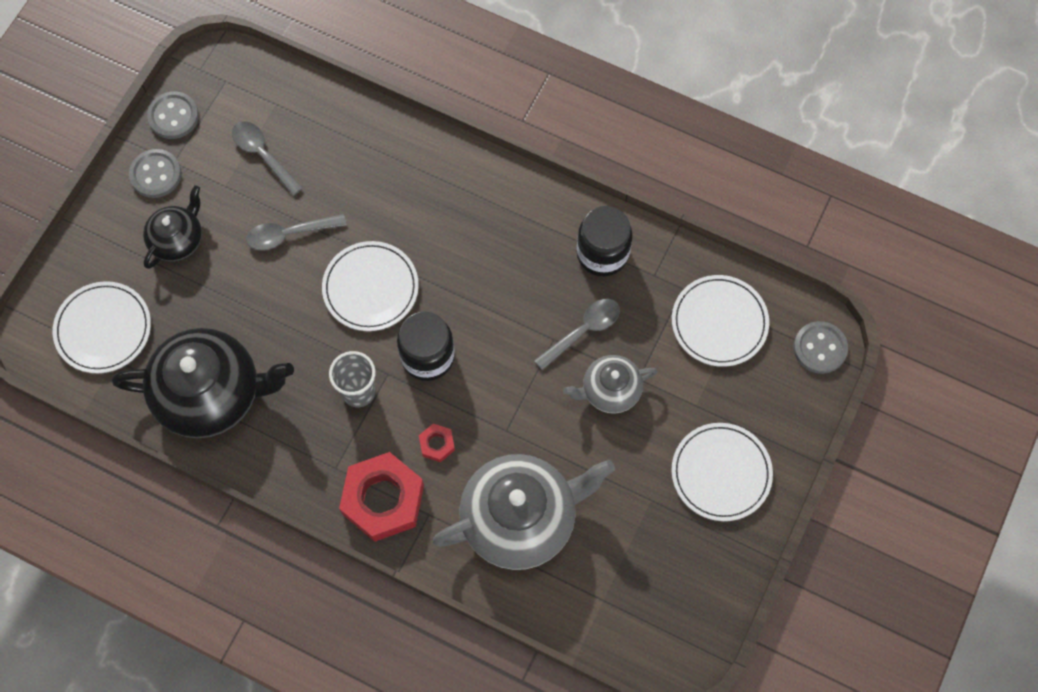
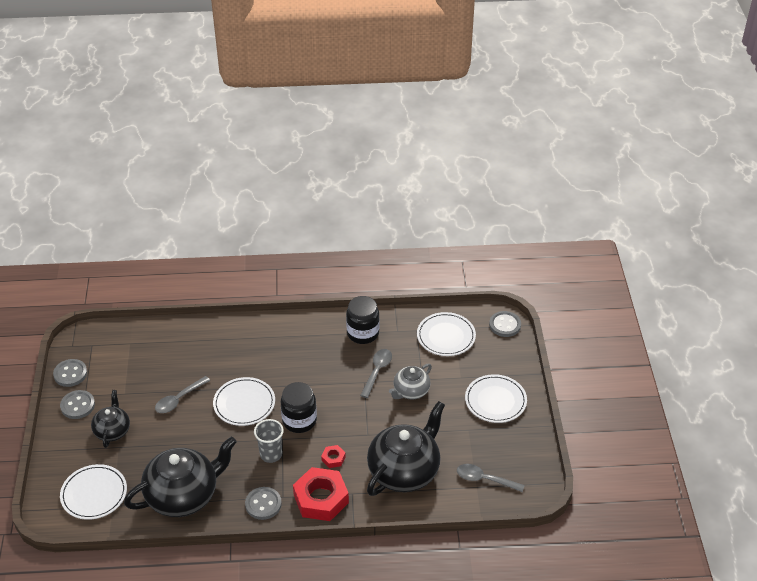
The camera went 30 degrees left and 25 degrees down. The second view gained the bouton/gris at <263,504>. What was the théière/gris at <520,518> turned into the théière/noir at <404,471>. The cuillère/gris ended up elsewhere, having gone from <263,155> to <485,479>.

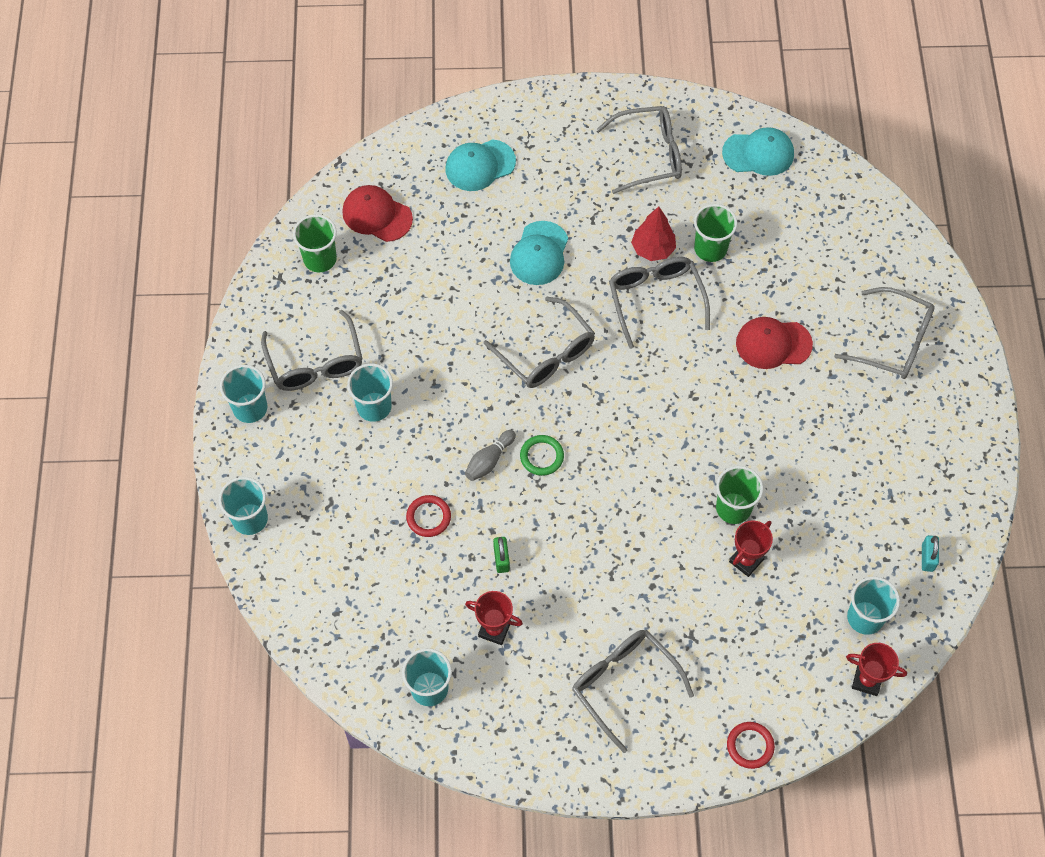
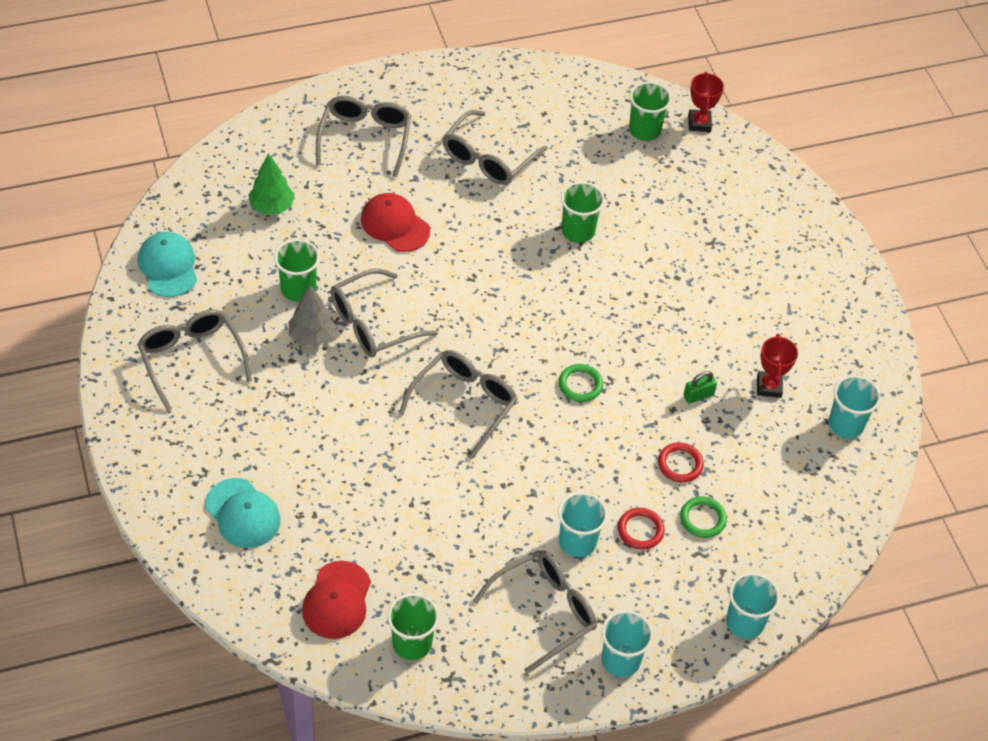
The camera went 110 degrees left and 10 degrees down. The second view gained the arbre/vert at <271,206>. What was the arbre/rouge at <653,249> turned into the arbre/gris at <312,336>. The casquette/rouge at <773,344> ended up facing another way, 150 degrees clockwise from before. The lunettes/gris ended up elsewhere, having gone from <623,684> to <488,159>. The anneau/rouge ended up elsewhere, having gone from <750,746> to <640,530>. What was the gobelet/turquoise at <865,617> turned into the gobelet/vert at <644,130>. The second view gained the anneau/vert at <702,519>. The second view lost the quille/gris at <489,460>. The second view lost the casquette/turquoise at <539,253>. The second view lost the trophée/rouge at <746,560>. The second view lost the cadenas/turquoise at <927,557>.

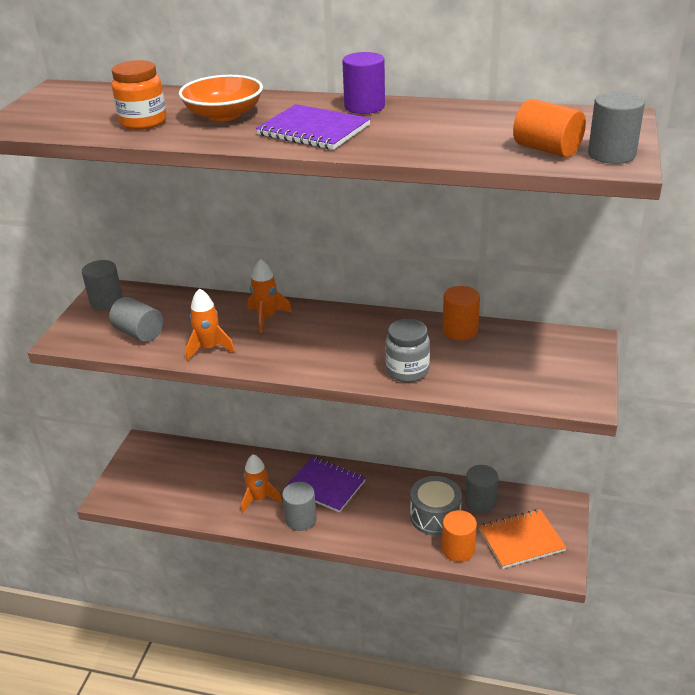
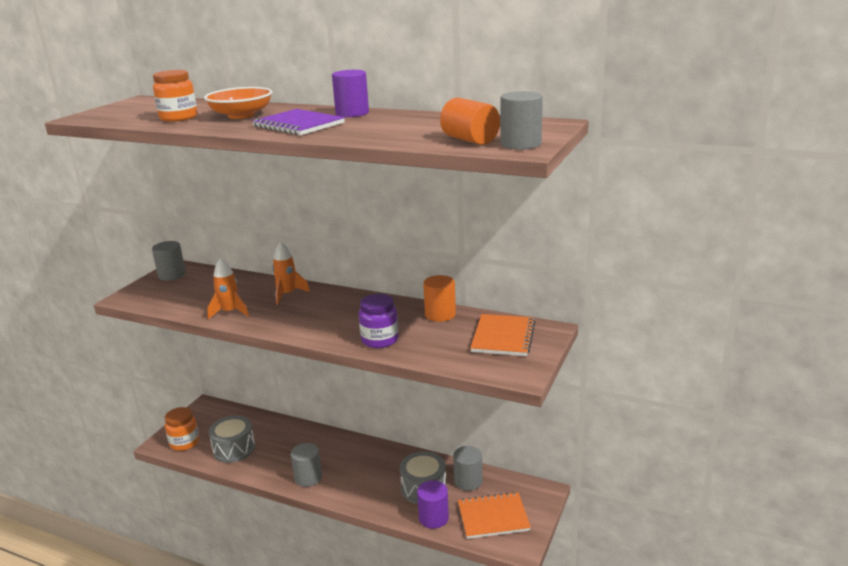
The camera went 10 degrees right and 10 degrees down. The second view gained the bocal/orange at <184,443>. The second view gained the tambour/gris at <234,449>. What was the bocal/gris at <407,371> turned into the bocal/violet at <380,340>. What was the cylindre/orange at <458,549> turned into the cylindre/violet at <433,518>. The second view gained the carnet/orange at <503,337>. The second view lost the cylindre/gris at <139,333>. The second view lost the fusée/orange at <259,499>. The second view lost the carnet/violet at <325,486>.

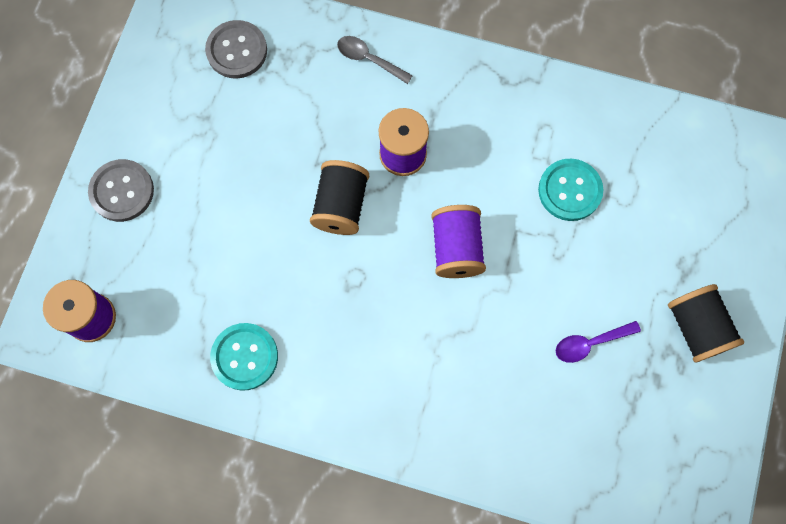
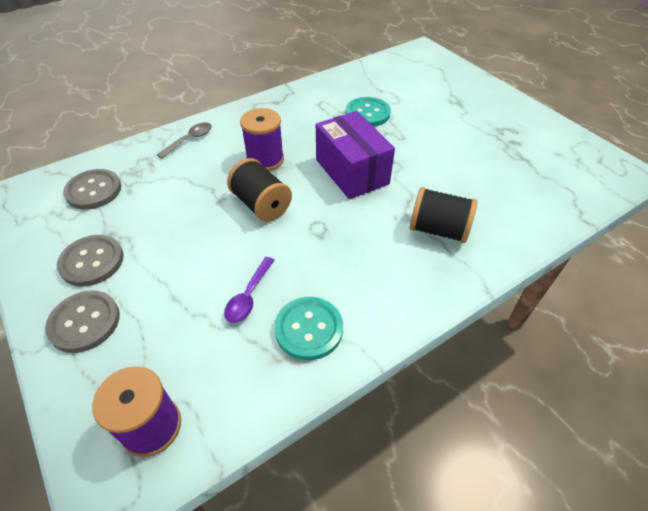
The camera went 50 degrees left and 25 degrees down. The second view gained the bouton/gris at <92,261>. The cuillère/gris at <368,59> ended up facing another way, 150 degrees clockwise from before. The cuillère/violet ended up elsewhere, having gone from <590,343> to <248,296>. Where the bobine/violet stood at <456,248>, the boîte/violet came to stand at <351,172>. The bobine/noir ended up elsewhere, having gone from <696,328> to <438,230>.

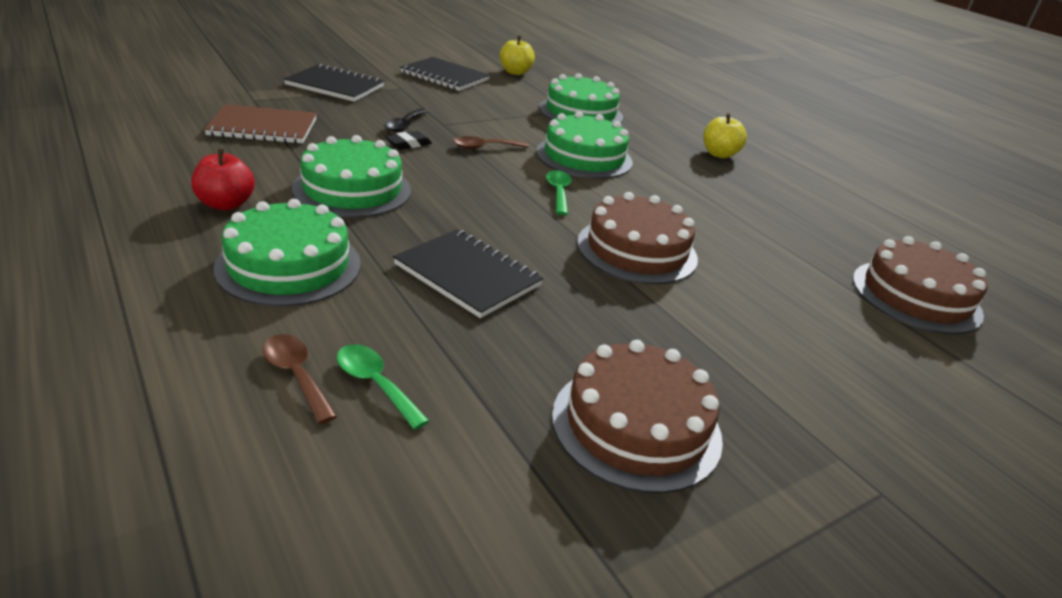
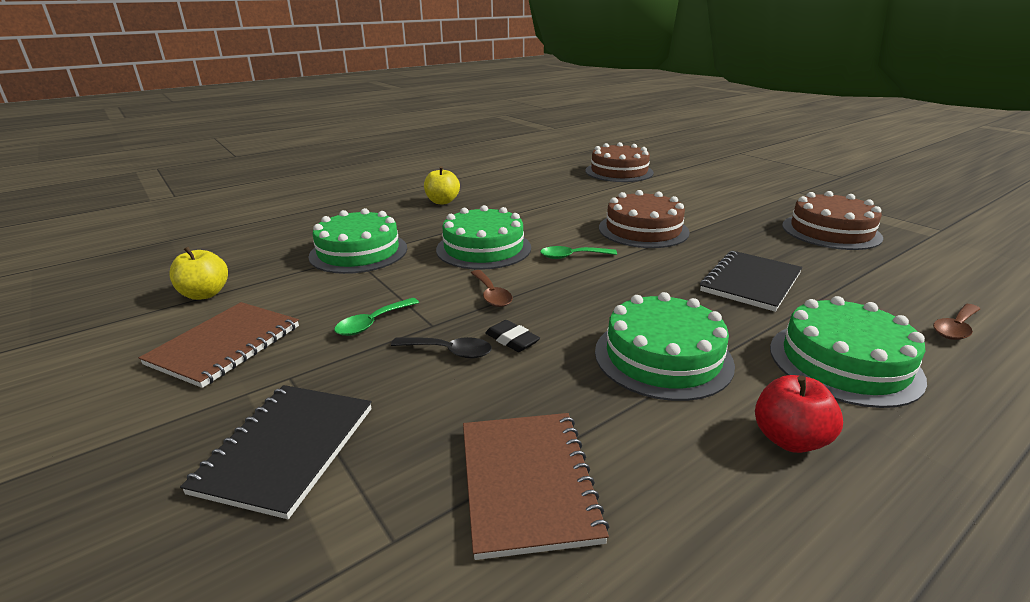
The camera went 90 degrees left and 5 degrees down. What was the carnet/noir at <445,76> turned into the carnet/marron at <225,345>. The cuillère/vert ended up elsewhere, having gone from <375,384> to <372,323>.

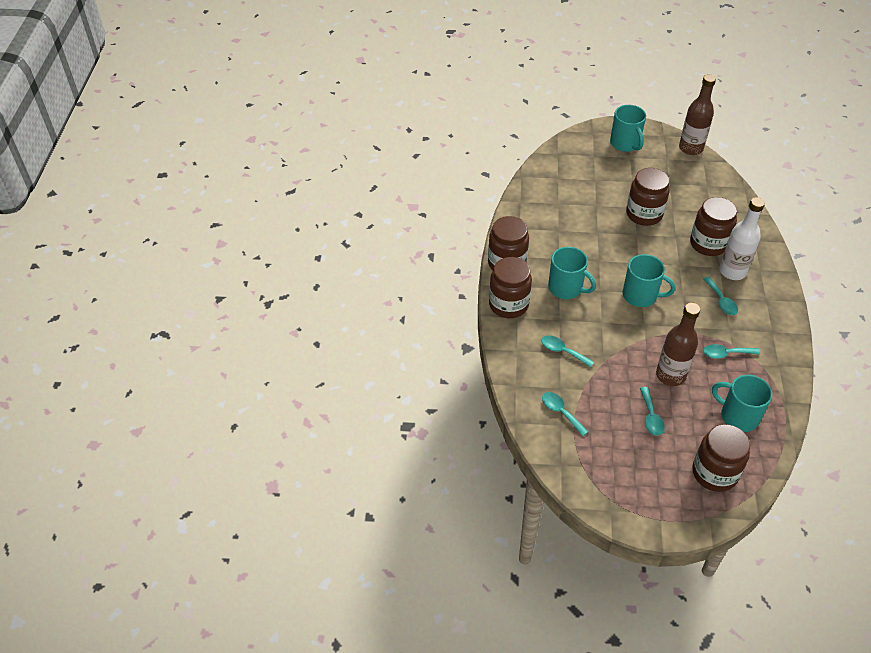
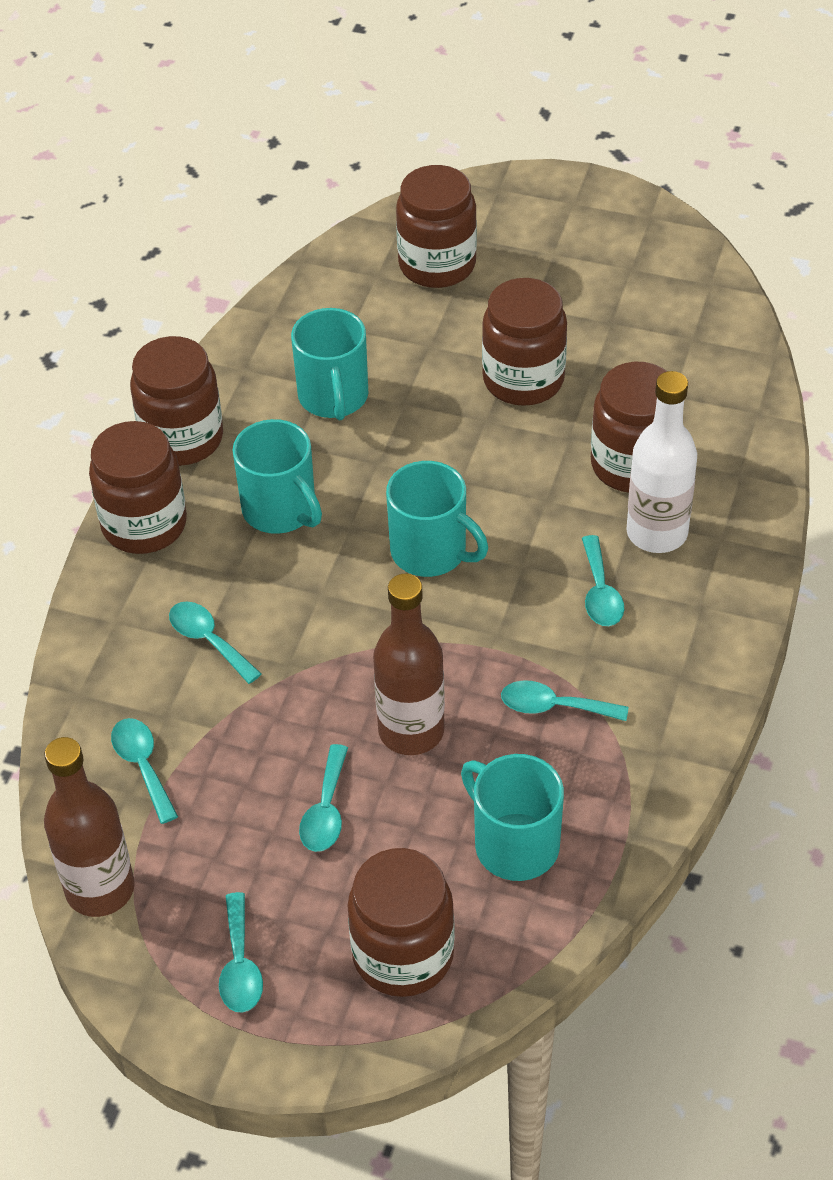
The camera went 15 degrees right and 0 degrees up. The bouteille/marron ended up elsewhere, having gone from <690,148> to <100,889>. The second view gained the cuillère/turquoise at <240,965>. The tasse/turquoise ended up elsewhere, having gone from <625,144> to <333,397>. The second view gained the bocal/marron at <437,265>.

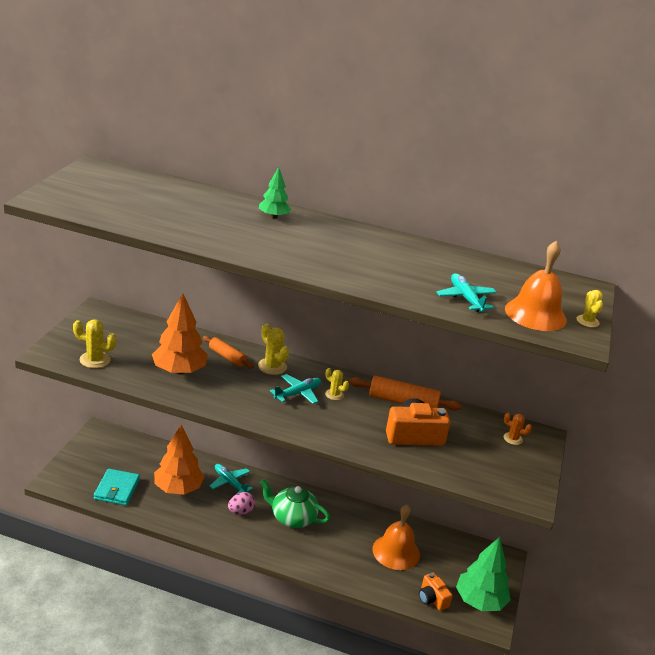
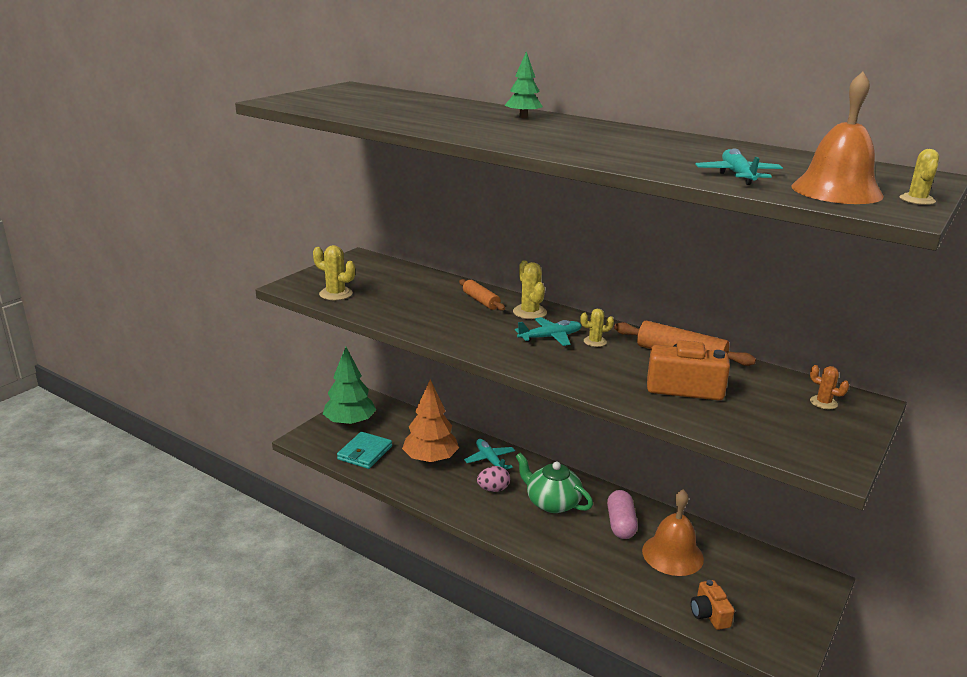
The camera went 20 degrees right and 5 degrees down. The arbre/vert ended up elsewhere, having gone from <479,601> to <350,422>. The cactus/jaune at <334,394> ended up facing another way, 60 degrees counterclockwise from before. The second view gained the gélule/rose at <620,524>. The second view lost the arbre/orange at <179,371>.

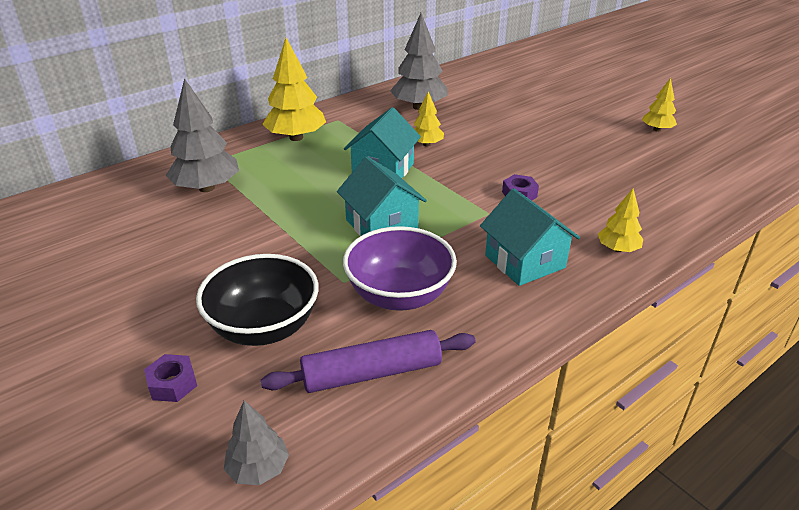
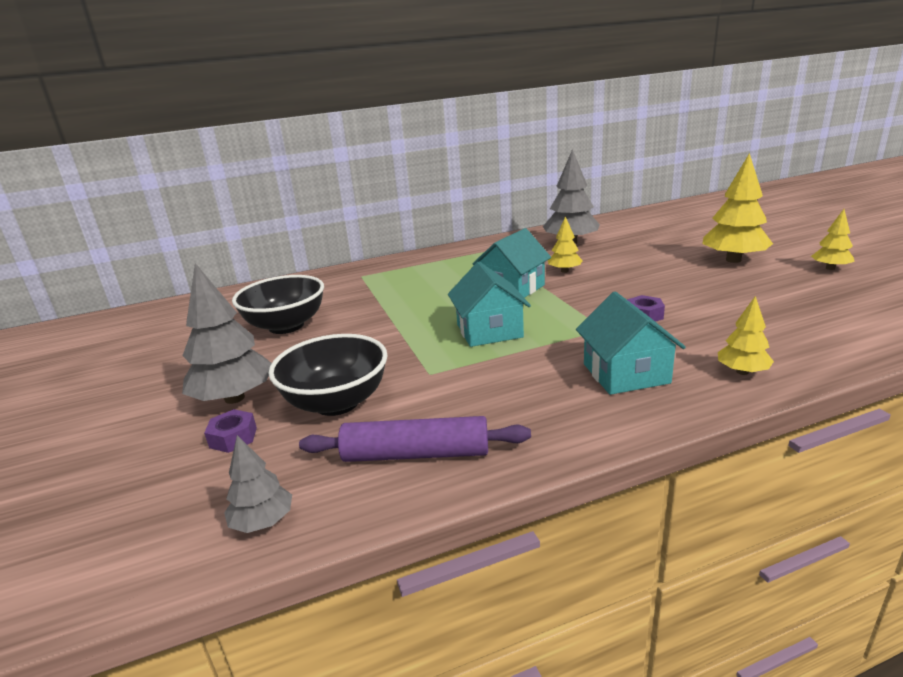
The camera went 20 degrees right and 10 degrees down. The arbre/gris ended up elsewhere, having gone from <206,188> to <235,398>. The second view gained the bol/noir at <286,326>. The arbre/jaune ended up elsewhere, having gone from <296,137> to <733,260>. The second view lost the bol/violet at <399,295>.

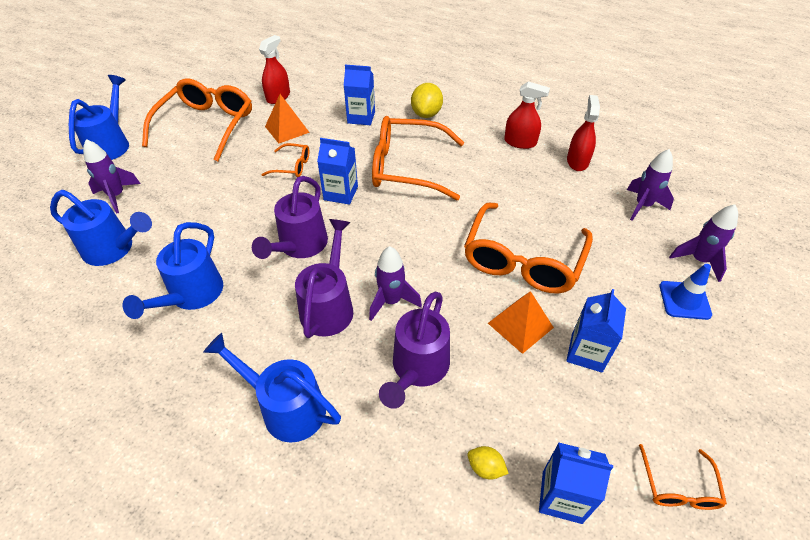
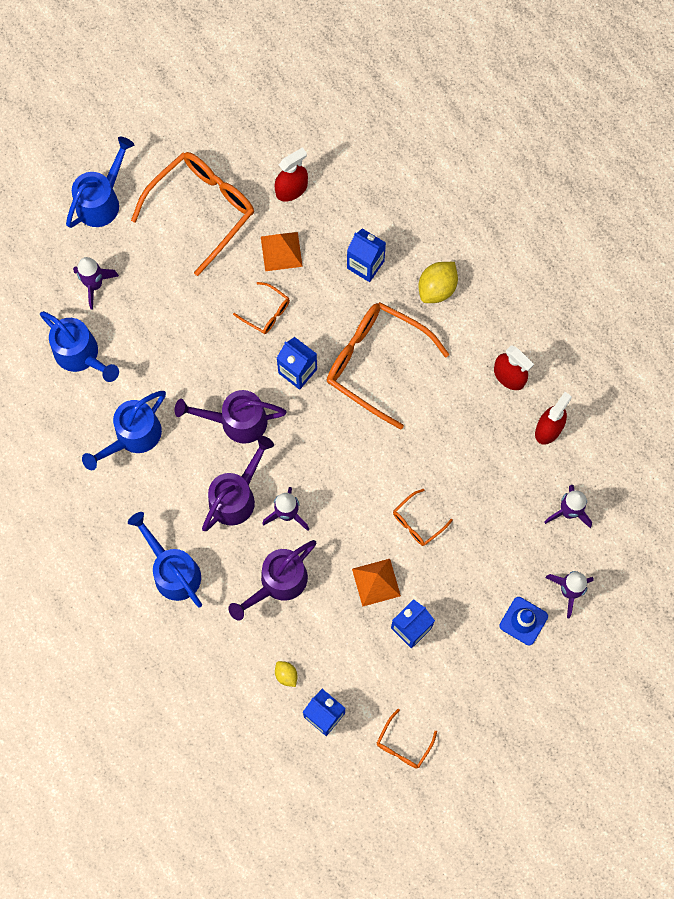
The camera went 25 degrees right and 25 degrees up. The arrosoir/violet at <299,246> ended up facing another way, 45 degrees clockwise from before. The size of the lunettes/orange at <522,260> changed by a factor of 0.46.

